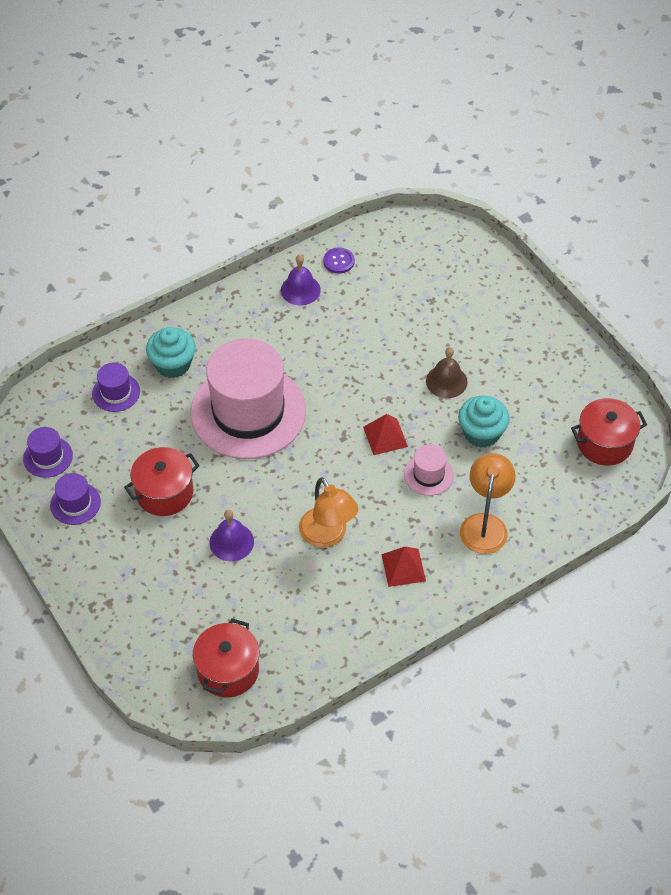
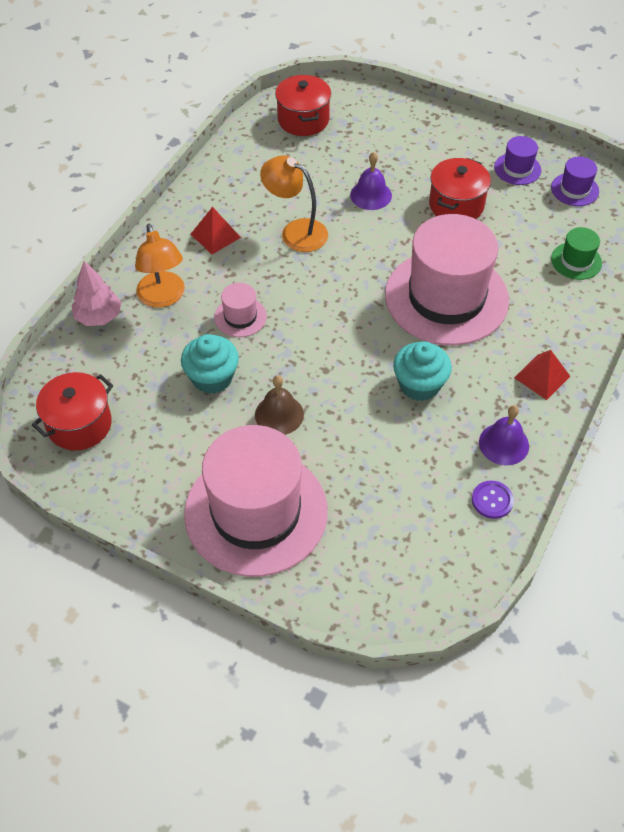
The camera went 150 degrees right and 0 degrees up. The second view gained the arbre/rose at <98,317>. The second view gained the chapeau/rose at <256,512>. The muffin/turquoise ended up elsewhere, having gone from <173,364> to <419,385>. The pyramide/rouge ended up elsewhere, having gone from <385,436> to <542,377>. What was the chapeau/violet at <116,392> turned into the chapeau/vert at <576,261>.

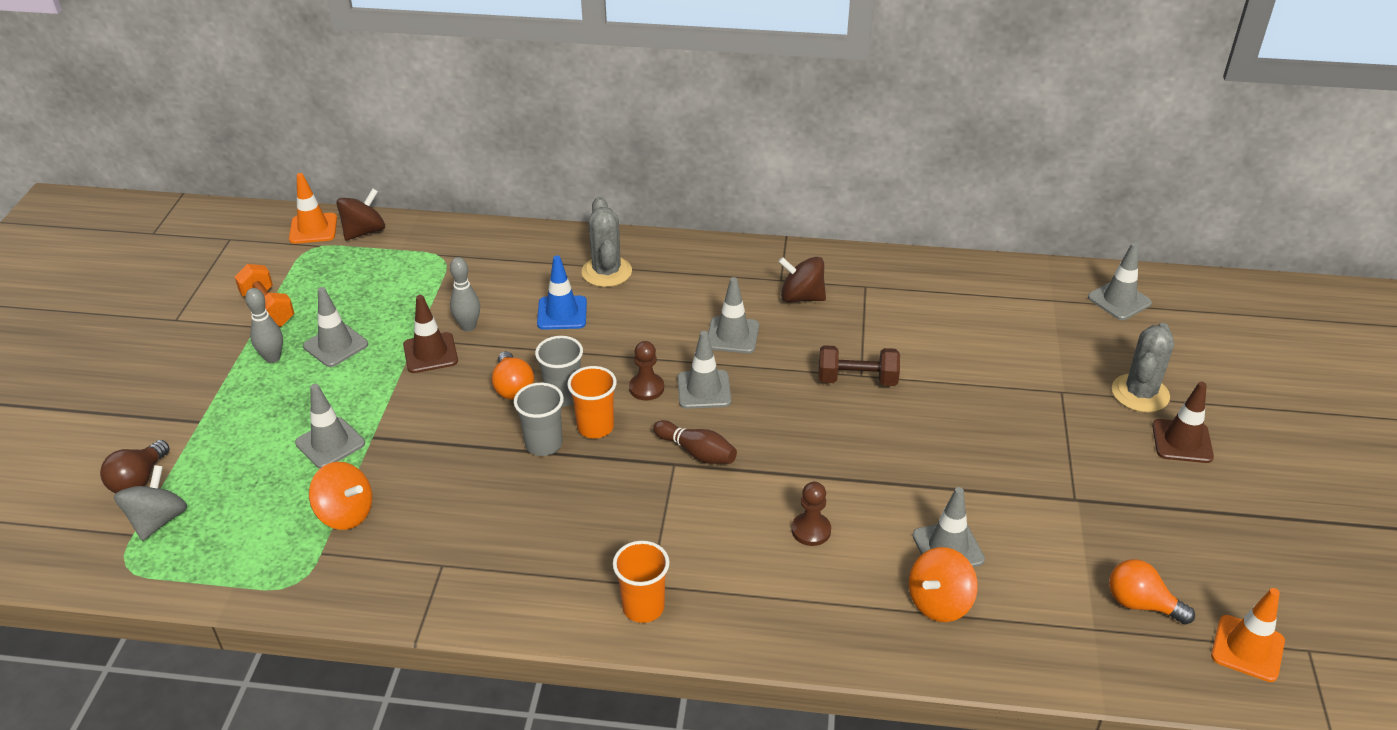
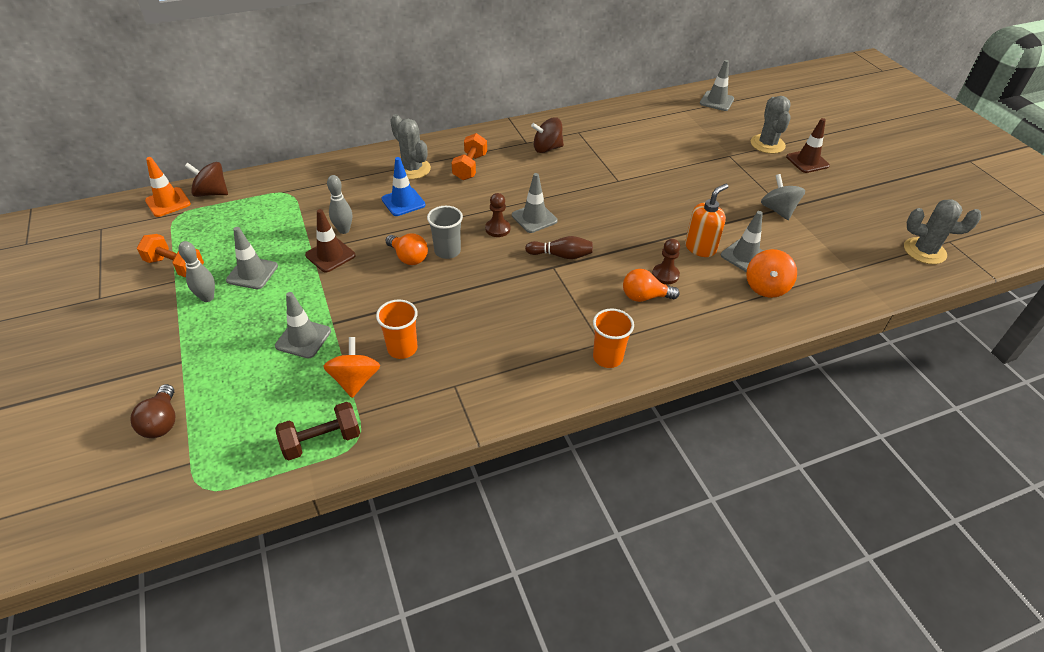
The camera went 30 degrees left and 5 degrees up. The toupie/marron at <364,231> ended up facing another way, 90 degrees counterclockwise from before. The haltère/marron ended up elsewhere, having gone from <857,380> to <322,441>. The toupie/orange at <345,513> ended up facing another way, 90 degrees counterclockwise from before. The gobelet/orange ended up elsewhere, having gone from <595,427> to <402,348>. The second view gained the haltère/orange at <470,167>. The ampoule/orange ended up elsewhere, having gone from <1140,604> to <644,297>. The second view gained the distributeur de savon/orange at <700,248>. The toupie/gris ended up elsewhere, having gone from <158,520> to <778,210>. Where the cône de chantier/orange stood at <1247,648>, the cactus/gris came to stand at <924,251>. The second view lost the gobelet/gris at <544,444>. The second view lost the cône de chantier/gris at <732,335>.

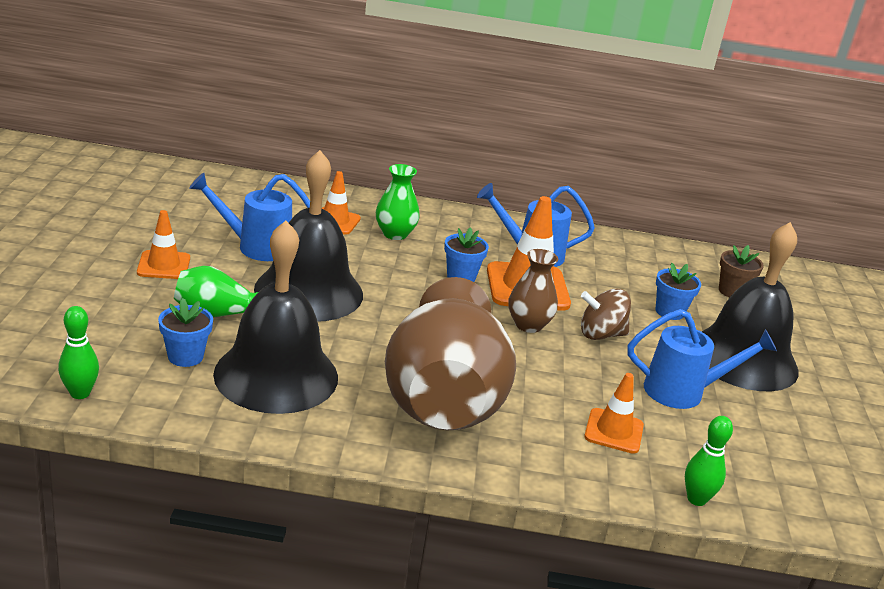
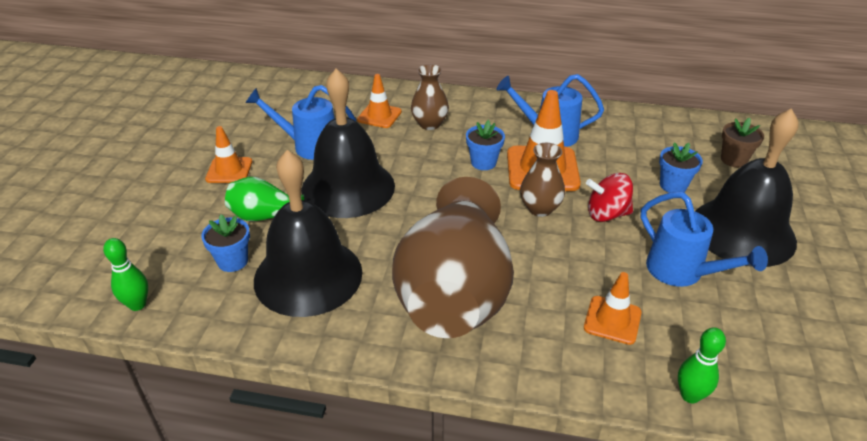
The camera went 10 degrees right and 10 degrees up. What was the vase/vert at <395,234> turned into the vase/marron at <429,124>. What was the toupie/marron at <601,334> turned into the toupie/rouge at <606,214>. The arrosoir/bleu at <682,392> ended up facing another way, 45 degrees clockwise from before.

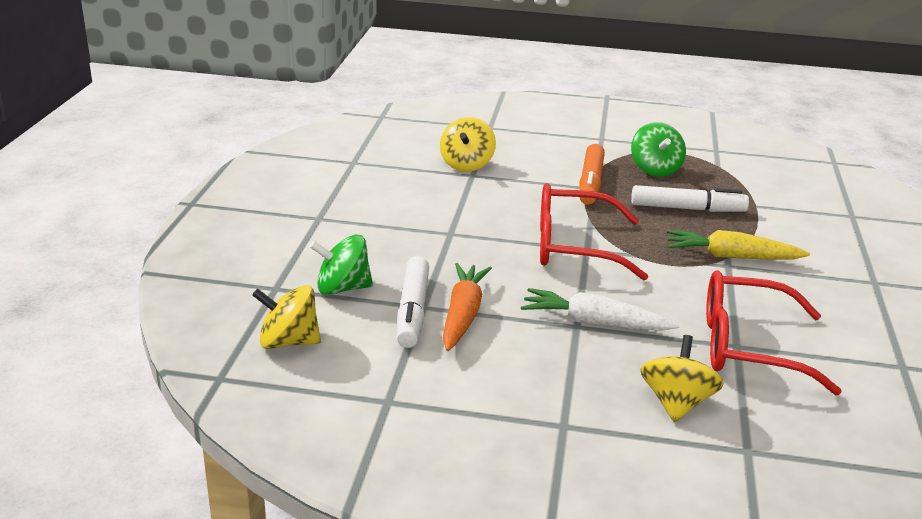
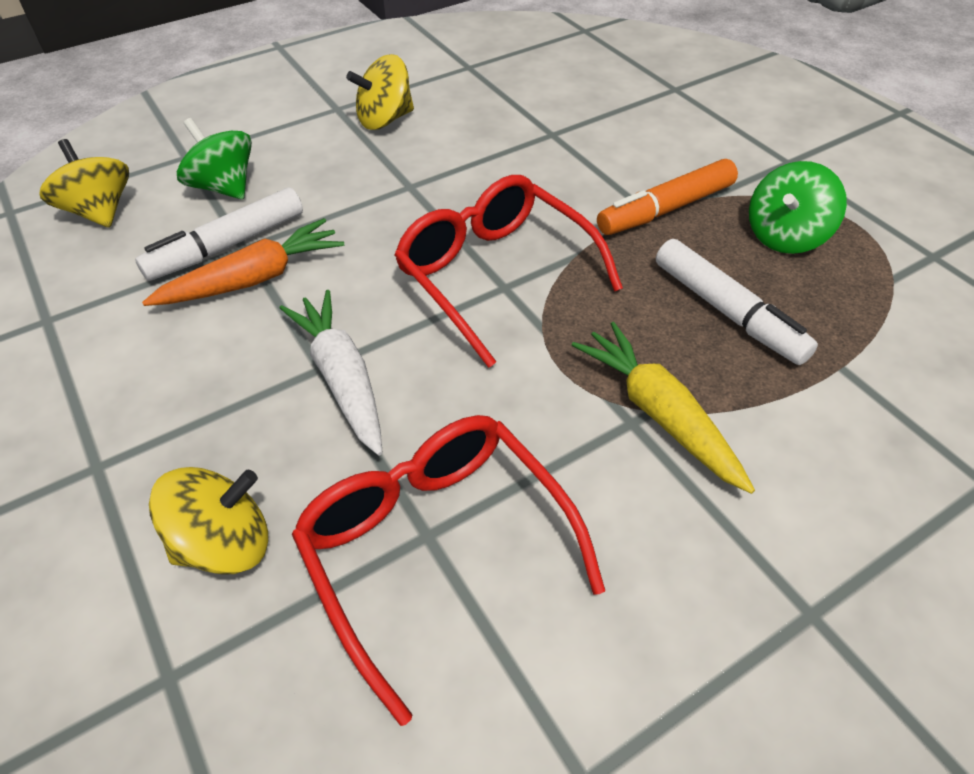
The camera went 50 degrees right and 20 degrees up. The toupie/jaune ended up elsewhere, having gone from <466,164> to <385,120>.

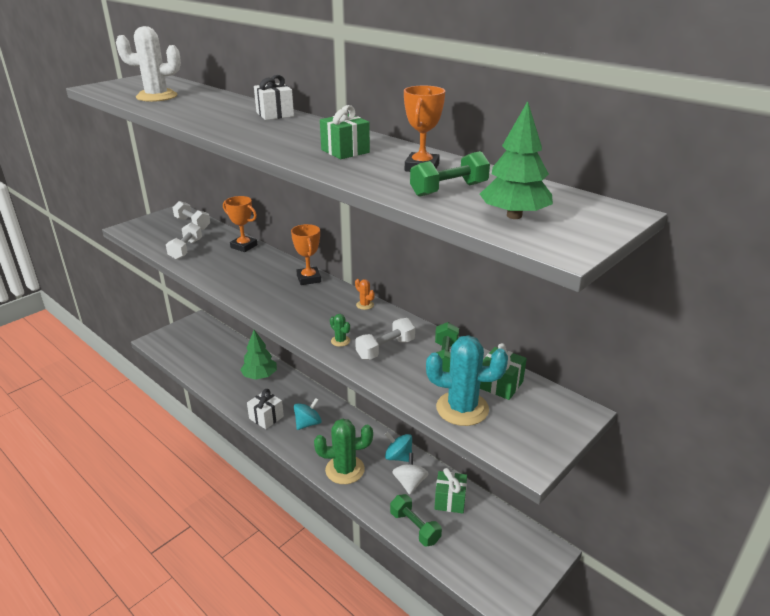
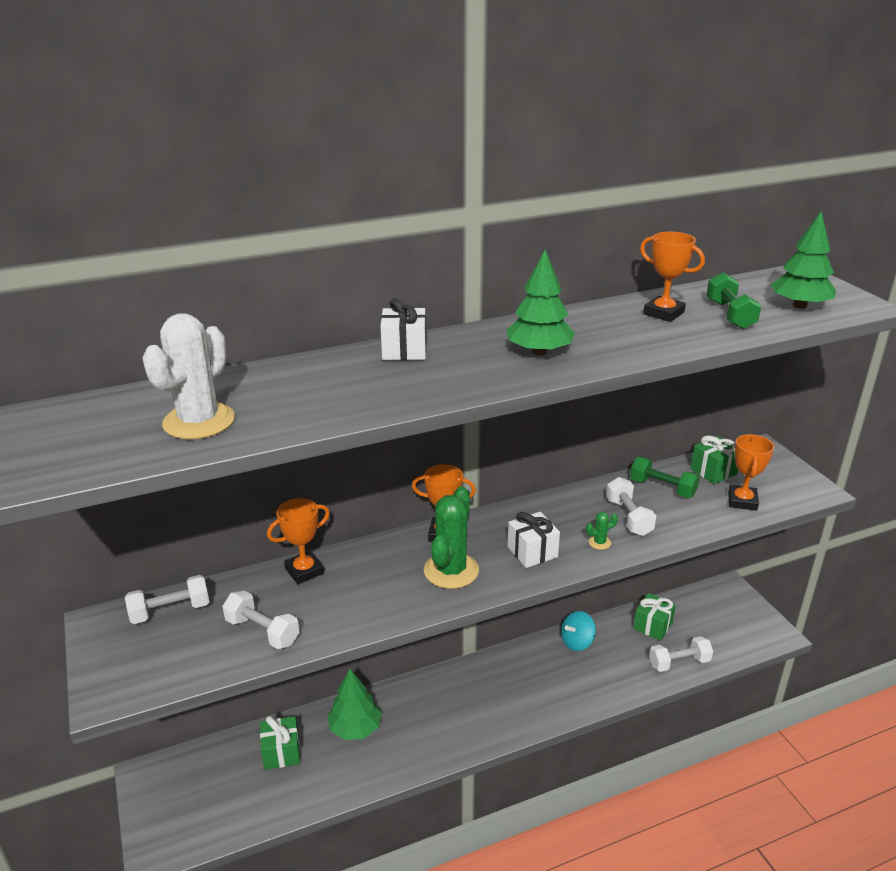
The camera went 65 degrees left and 0 degrees up. The cadeau/vert ended up elsewhere, having gone from <345,151> to <281,752>. The cactus/vert ended up elsewhere, having gone from <345,470> to <451,570>. The second view gained the arbre/vert at <539,352>. The cadeau/blanc ended up elsewhere, having gone from <266,417> to <532,552>. What was the haltère/vert at <415,527> turned into the haltère/blanc at <679,662>. Where the cactus/turquoise stood at <462,408>, the trophée/orange came to stand at <742,501>. The second view lost the toupie/turquoise at <308,423>. The second view lost the cactus/orange at <365,305>. The second view lost the toupie/blanc at <410,483>.

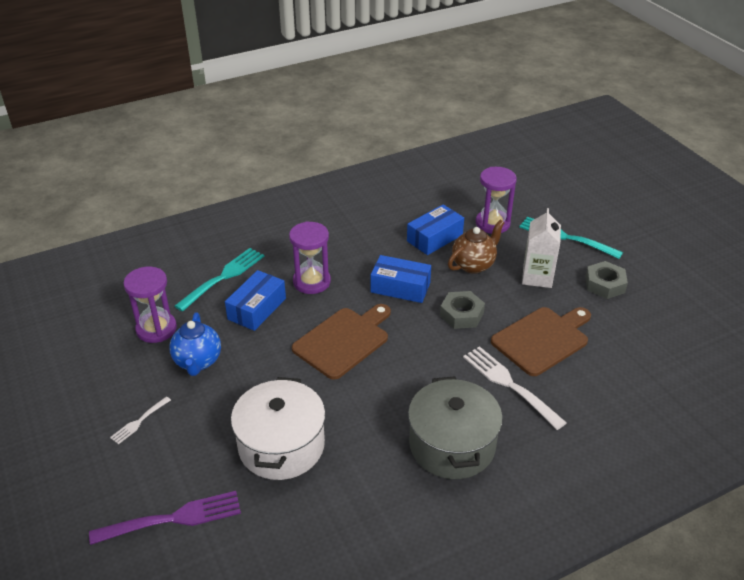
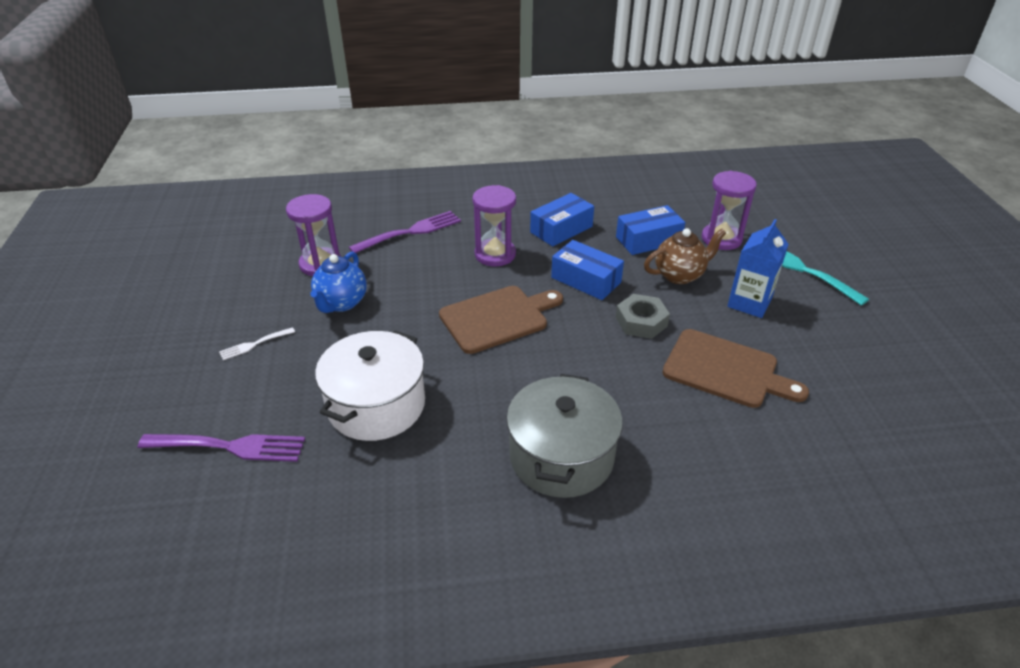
The camera went 20 degrees right and 0 degrees up. What was the fourchette/turquoise at <223,277> turned into the fourchette/violet at <410,232>. The boîte/bleu ended up elsewhere, having gone from <257,309> to <561,229>. The planche à découper/marron at <542,339> ended up facing another way, 45 degrees clockwise from before. What was the brique de lait/blanc at <537,277> turned into the brique de lait/bleu at <749,303>. The second view lost the fourchette/blanc at <509,384>. The second view lost the écrou/gris at <605,284>.

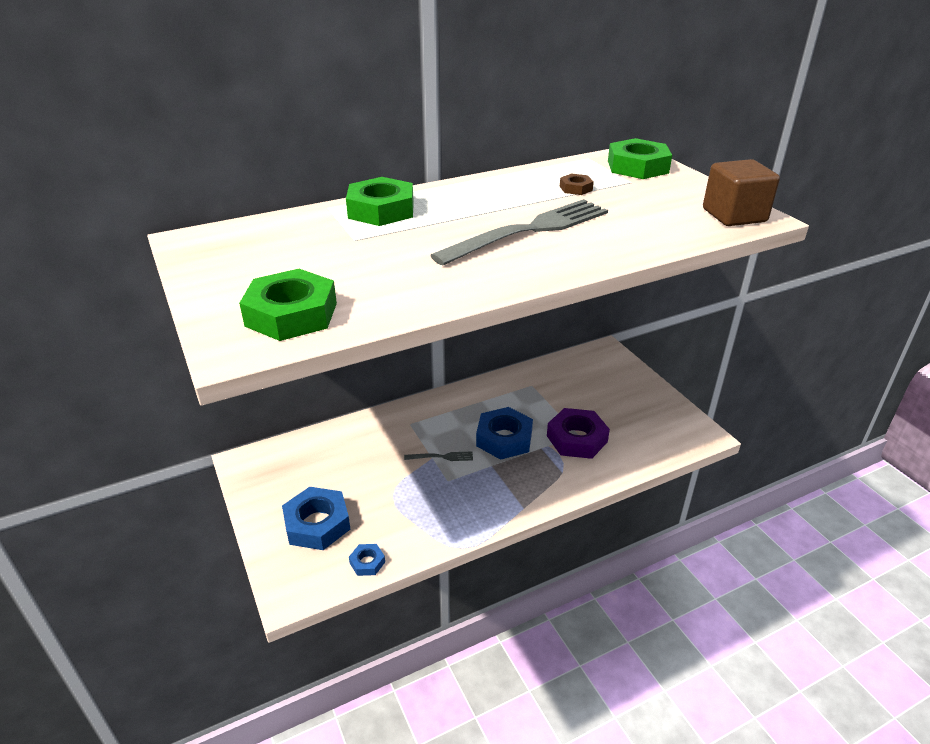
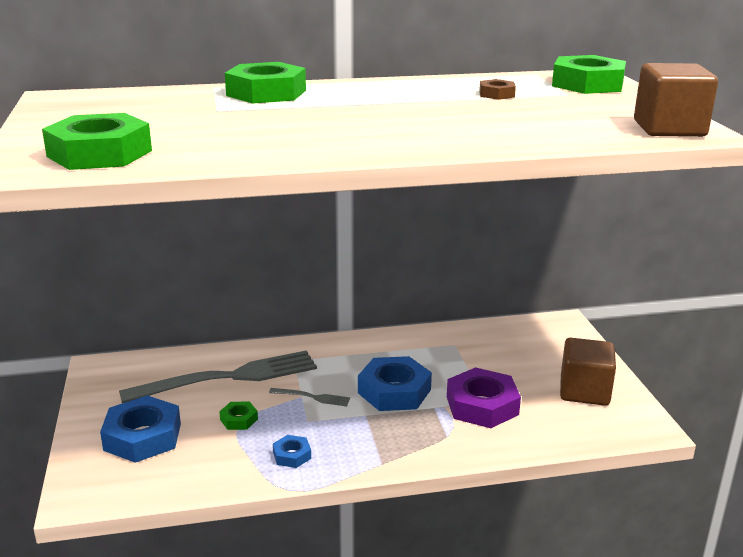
The camera went 15 degrees right and 10 degrees down. The fourchette/gris ended up elsewhere, having gone from <529,231> to <229,377>. The second view gained the écrou/vert at <239,419>. The écrou/bleu ended up elsewhere, having gone from <367,562> to <292,455>. The second view gained the cube/marron at <584,391>.

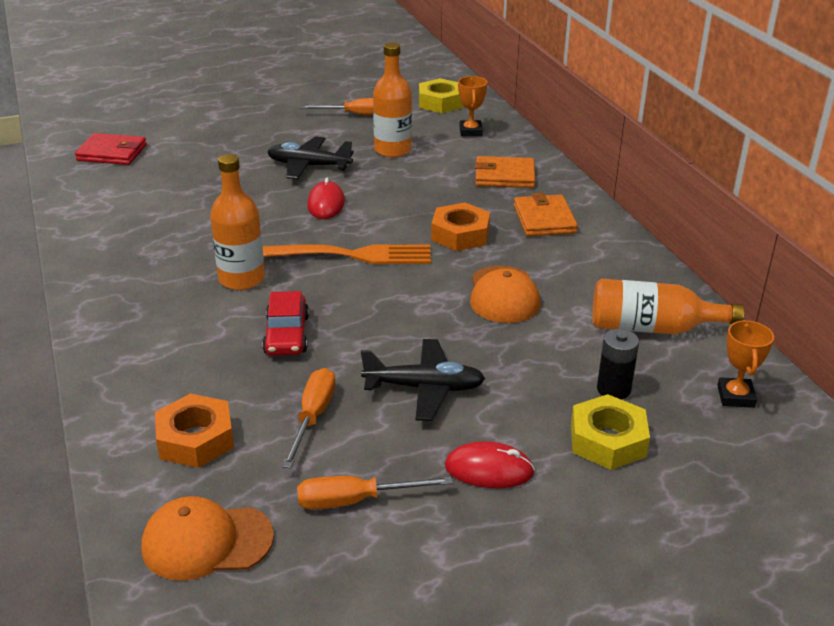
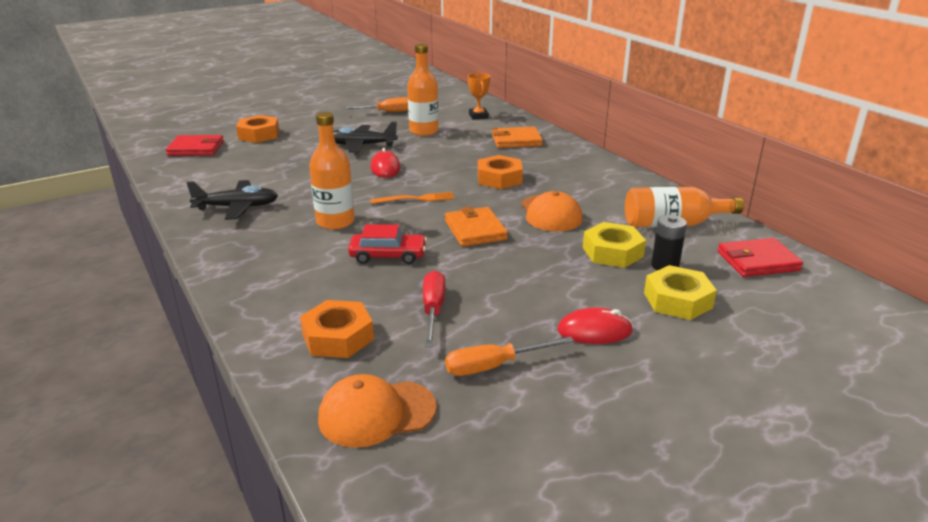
The camera went 10 degrees left and 5 degrees down. The avion/noir ended up elsewhere, having gone from <424,388> to <237,207>. The second view gained the écrou/orange at <259,135>. The voiture/rouge at <286,335> ended up facing another way, 75 degrees counterclockwise from before. The size of the fourchette/orange at <347,255> changed by a factor of 0.56. What was the tournevis/orange at <313,417> turned into the tournevis/rouge at <433,310>. The portefeuille/orange ended up elsewhere, having gone from <544,219> to <475,230>. The écrou/jaune ended up elsewhere, having gone from <440,102> to <612,252>. Where the trophée/orange stood at <735,396>, the portefeuille/rouge came to stand at <758,261>.

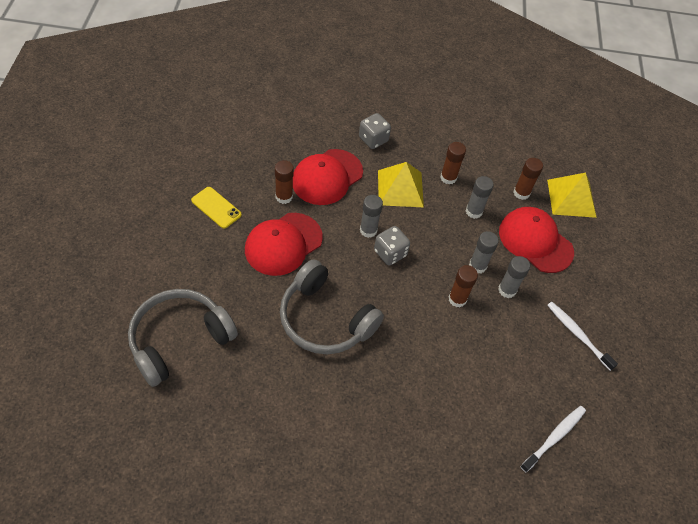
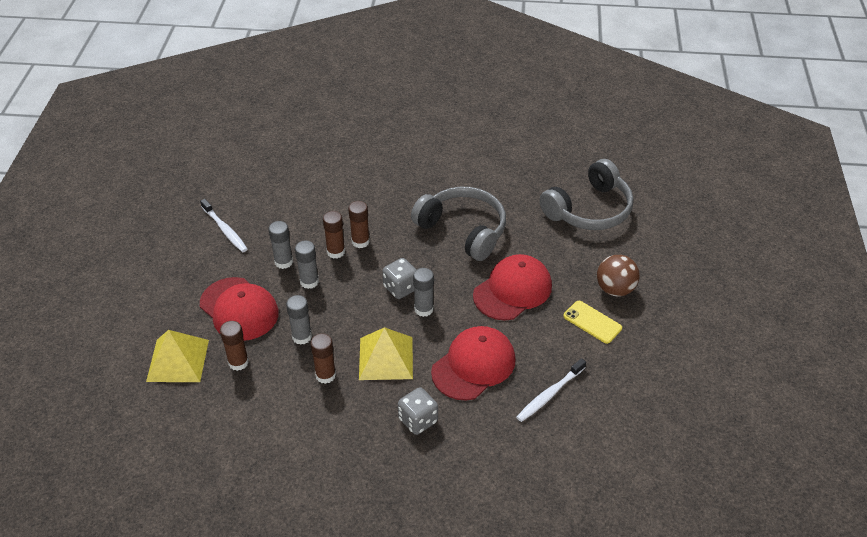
The camera went 175 degrees left and 10 degrees down. The bâton de colle/marron ended up elsewhere, having gone from <284,197> to <360,241>. The brosse à dents/blanc ended up elsewhere, having gone from <554,437> to <550,394>. The second view gained the balle/marron at <615,289>.

